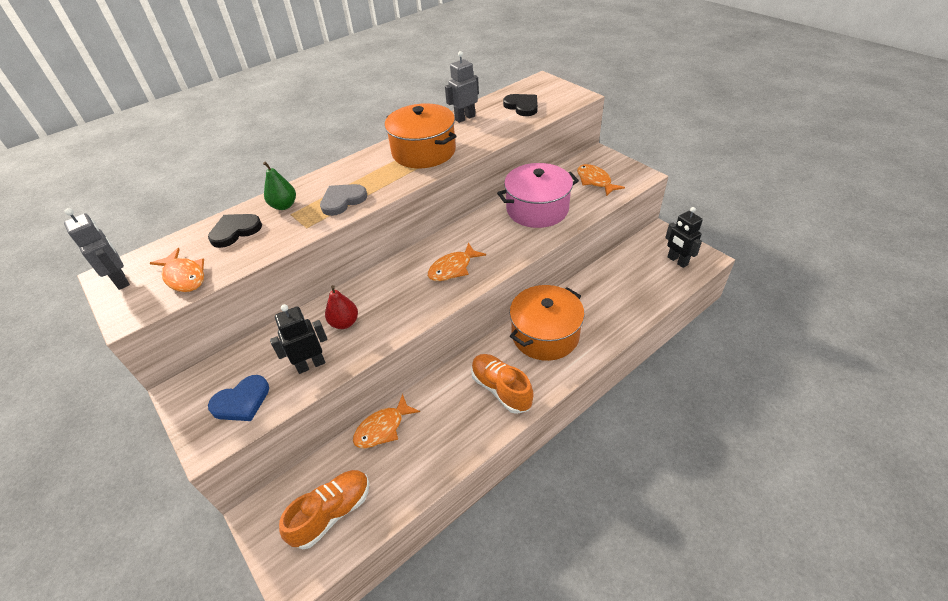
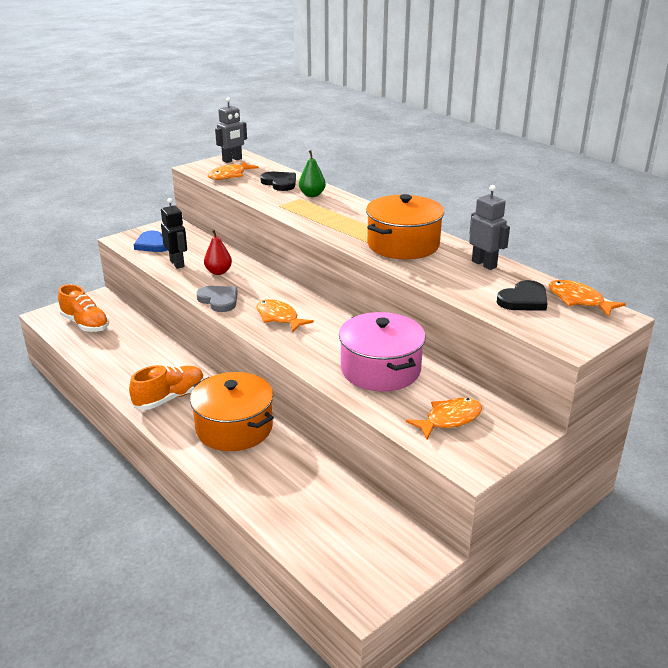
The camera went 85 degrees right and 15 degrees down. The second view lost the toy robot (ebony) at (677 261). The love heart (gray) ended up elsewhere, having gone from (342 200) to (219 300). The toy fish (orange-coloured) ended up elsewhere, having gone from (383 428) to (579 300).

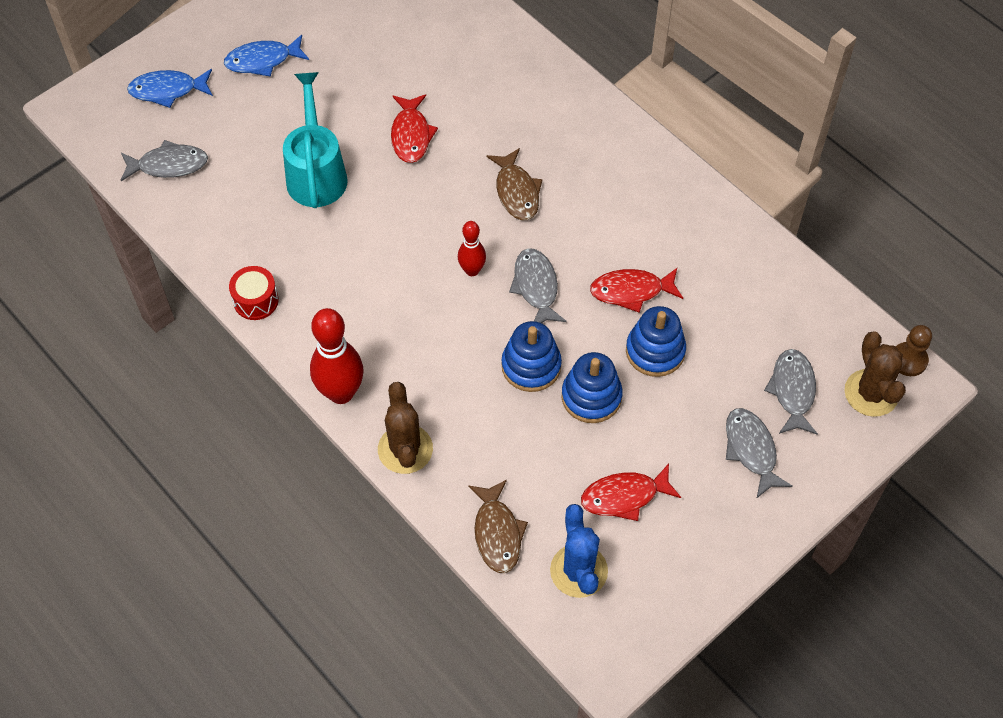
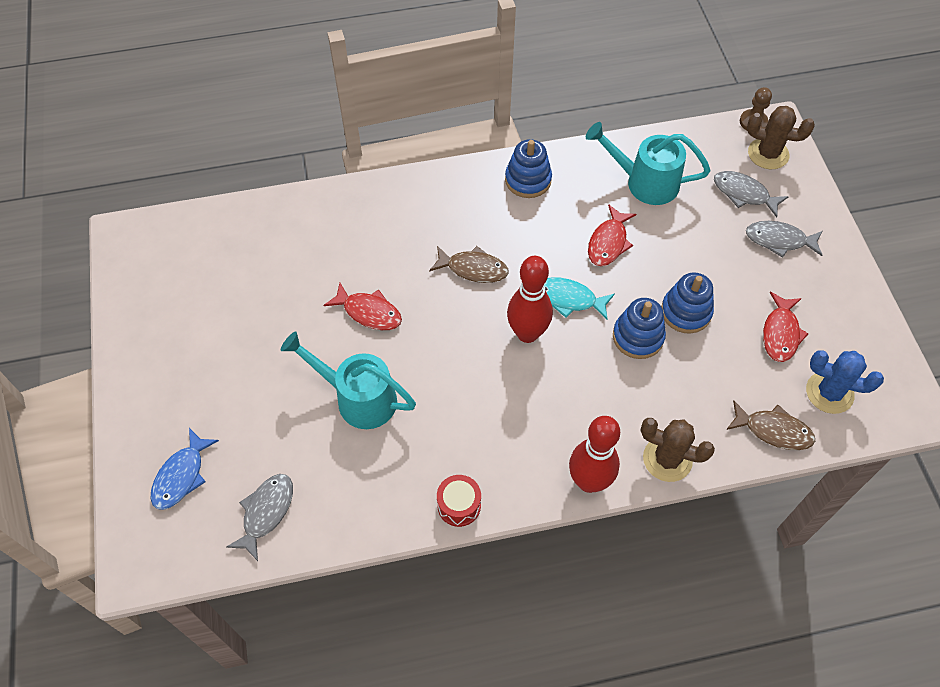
The camera went 60 degrees left and 0 degrees up. The second view lost the toy fish (blue) at (262 61). The second view gained the sprinkling can (aqua) at (644 182). The ring stacker (blue) ended up elsewhere, having gone from (655 351) to (528 180). What was the toy fish (gray) at (536 287) turned into the toy fish (aqua) at (568 299). The size of the skittle (scarlet) at (472 270) changed by a factor of 1.76.

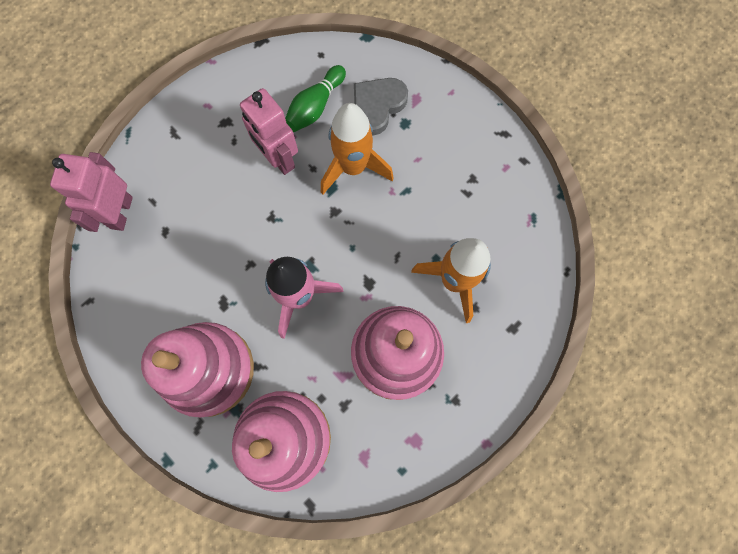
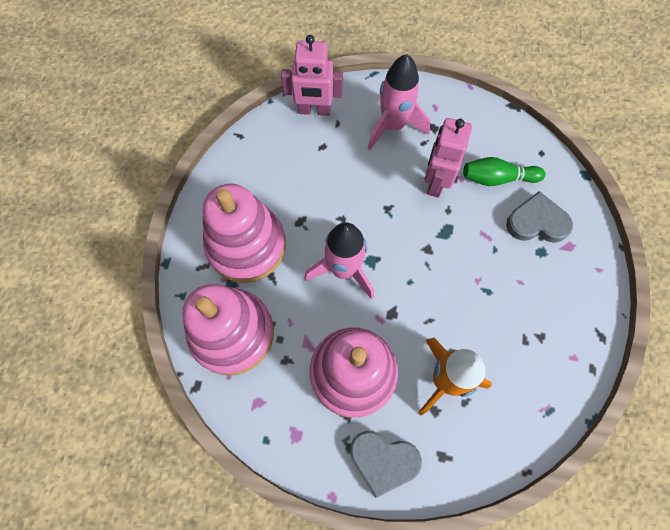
The camera went 55 degrees right and 5 degrees down. The second view lost the toy rocket (orange-coloured) at (353 167). The second view gained the love heart (gray) at (383 461). The second view gained the toy rocket (pink) at (393 126). The toy robot (pink) at (121 212) ended up facing another way, 150 degrees counterclockwise from before.

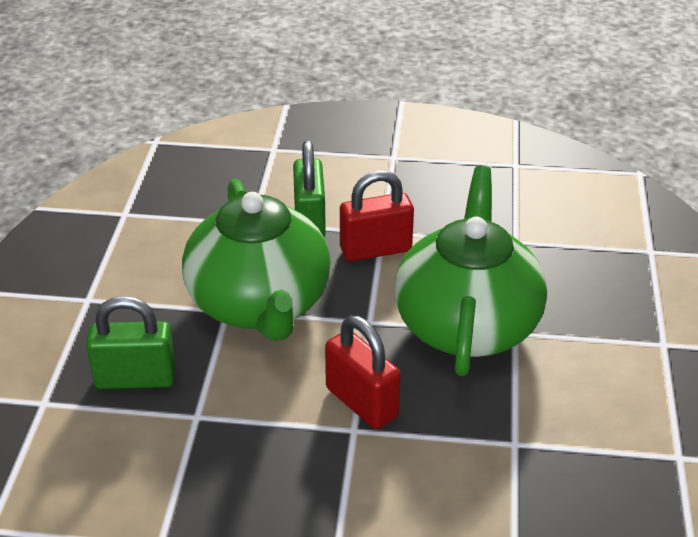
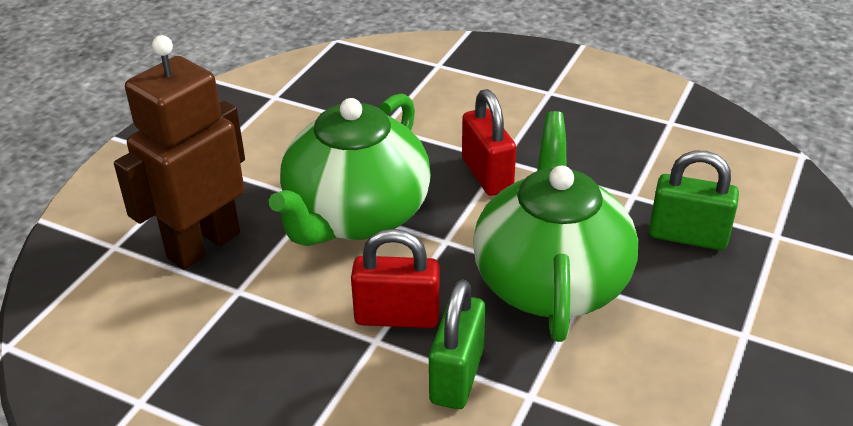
The camera went 160 degrees left and 0 degrees up. The second view gained the toy robot (brown) at (203 245).

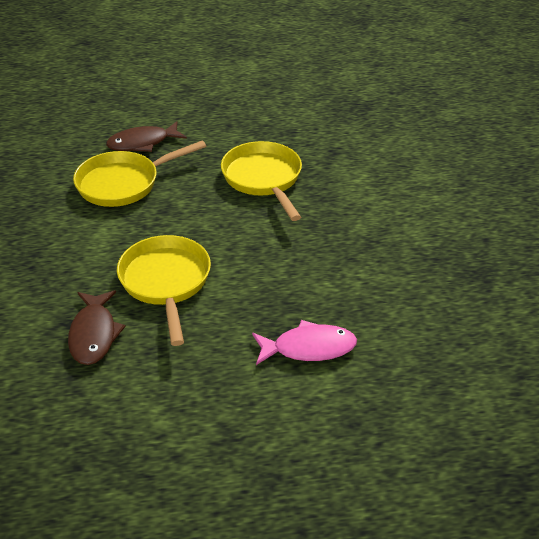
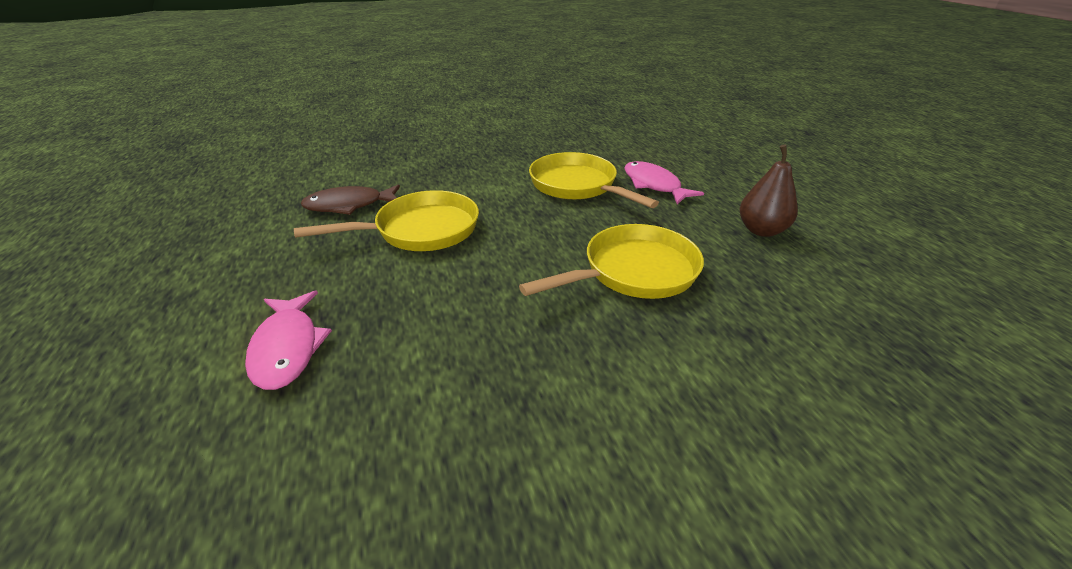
The camera went 80 degrees right and 5 degrees down. The second view gained the pear fruit (brown) at (761 230). What was the toy fish (brown) at (142 143) turned into the toy fish (pink) at (654 185).

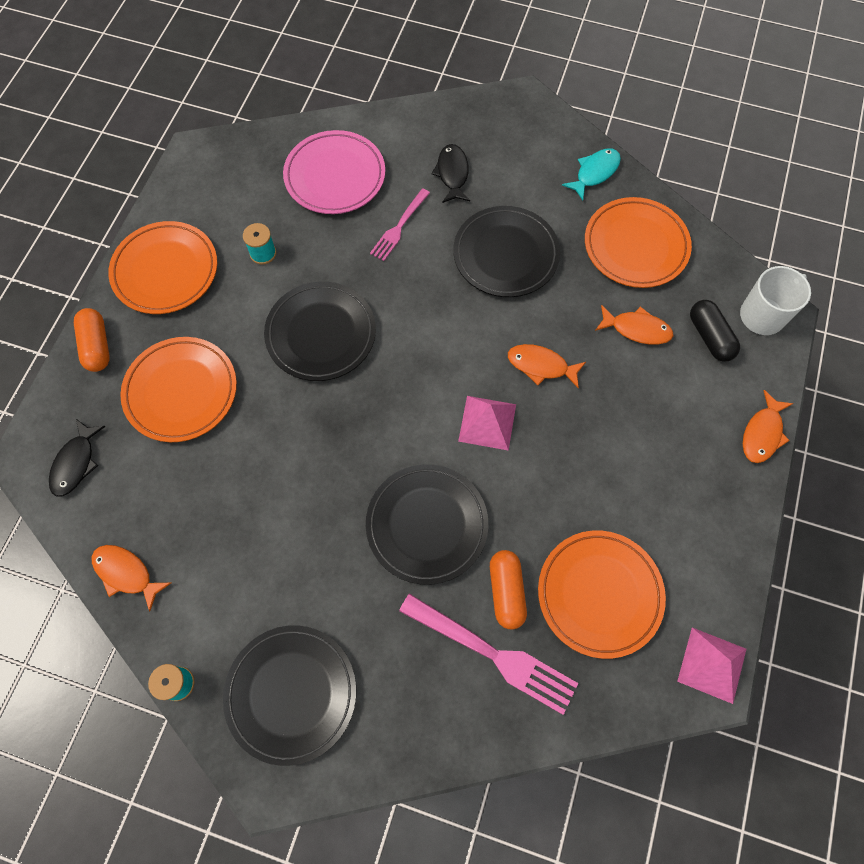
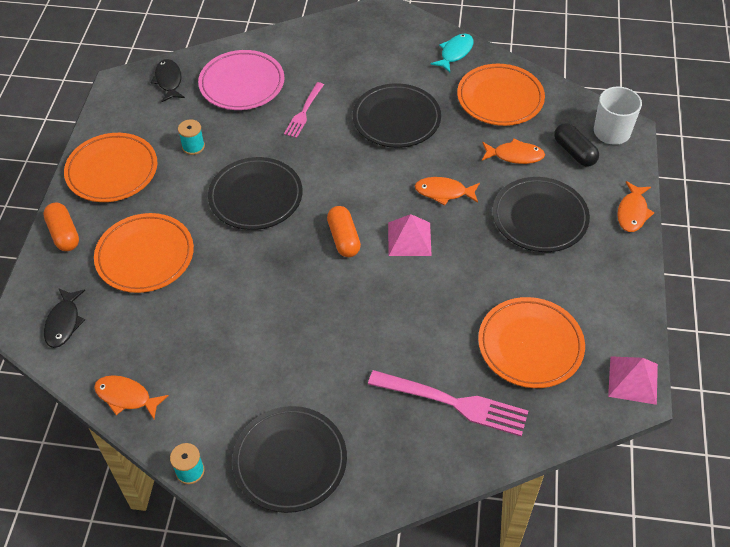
The camera went 10 degrees left and 15 degrees down. The dinner plate (ebony) ended up elsewhere, having gone from (427 525) to (539 218). The toy fish (ebony) ended up elsewhere, having gone from (452 174) to (169 81). The pill shape (orange-coloured) ended up elsewhere, having gone from (506 591) to (344 238).

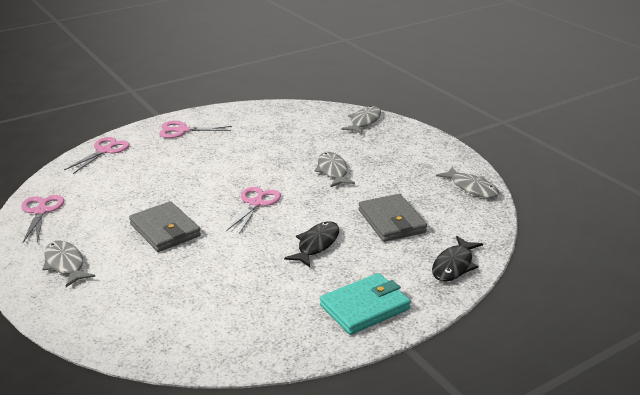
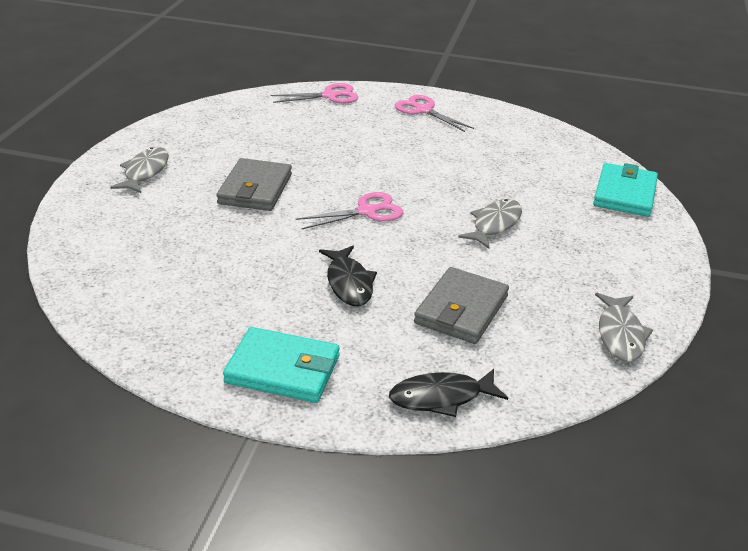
The camera went 45 degrees right and 5 degrees up. The second view lost the pair of scissors (pink) at (41 211). Where the toy fish (gray) stood at (364 122), the wallet (aqua) came to stand at (624 194). The toy fish (ebony) at (316 245) ended up facing another way, 90 degrees clockwise from before.

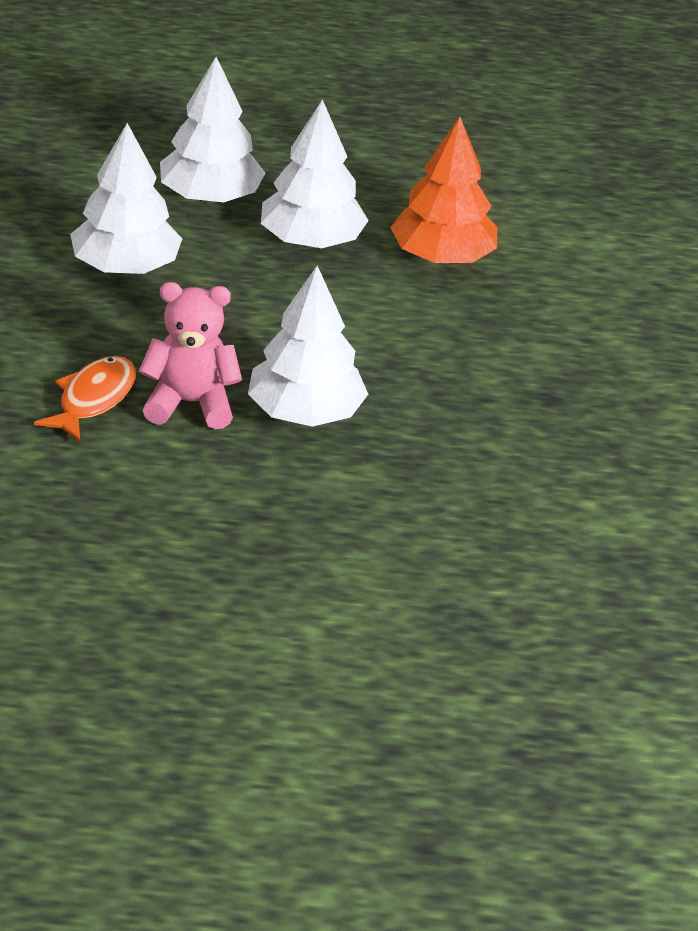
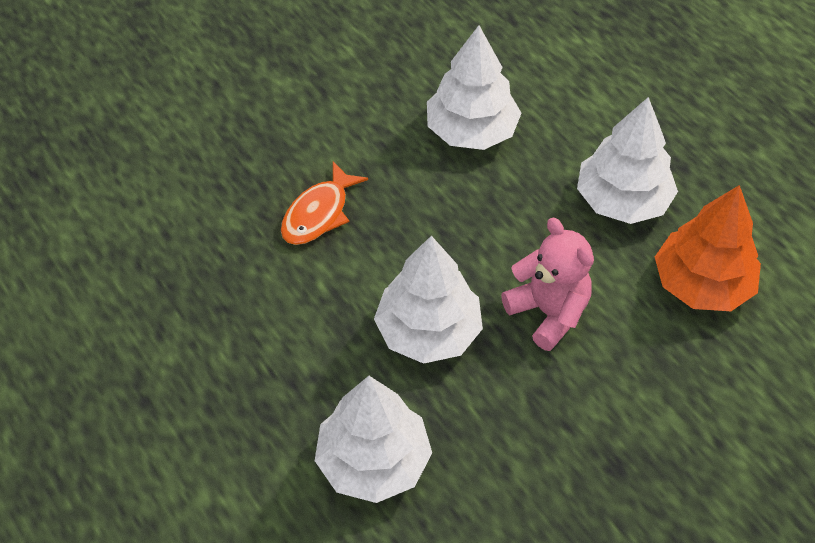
The camera went 55 degrees right and 15 degrees up. The teddy bear (pink) ended up elsewhere, having gone from (190 403) to (548 312). The toy tree (snow-white) ended up elsewhere, having gone from (210 197) to (374 461). The toy fish (orange-coloured) at (93 399) ended up facing another way, 135 degrees clockwise from before.

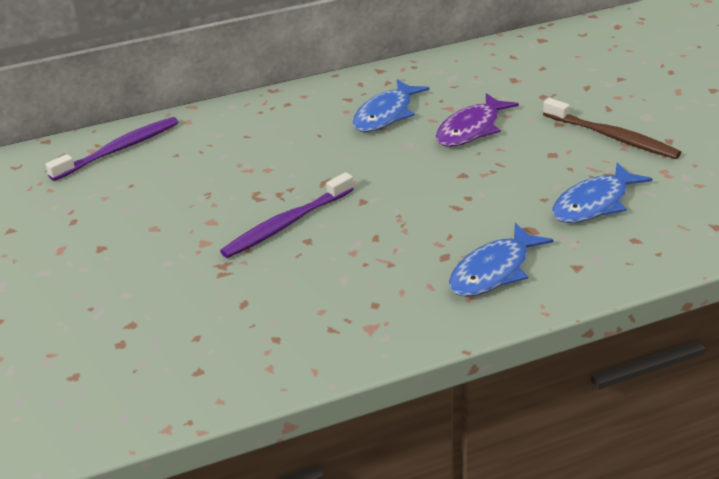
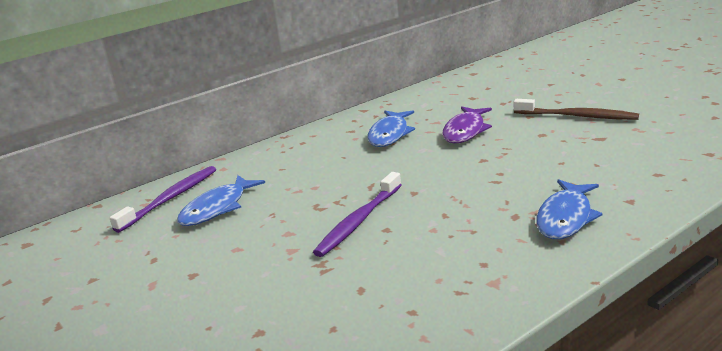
The camera went 15 degrees left and 10 degrees down. The toy fish (blue) ended up elsewhere, having gone from (594 203) to (217 208).

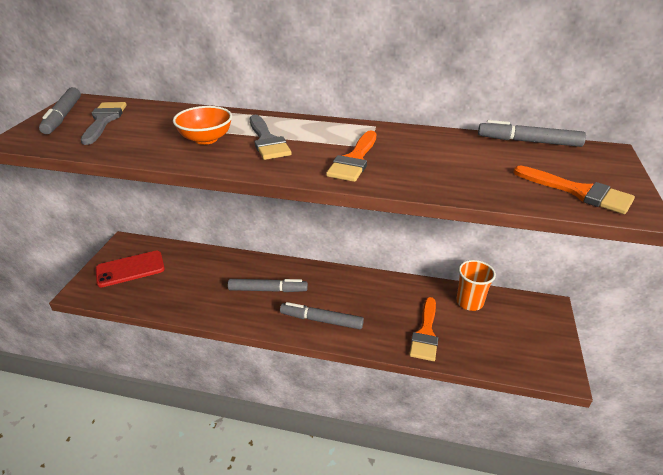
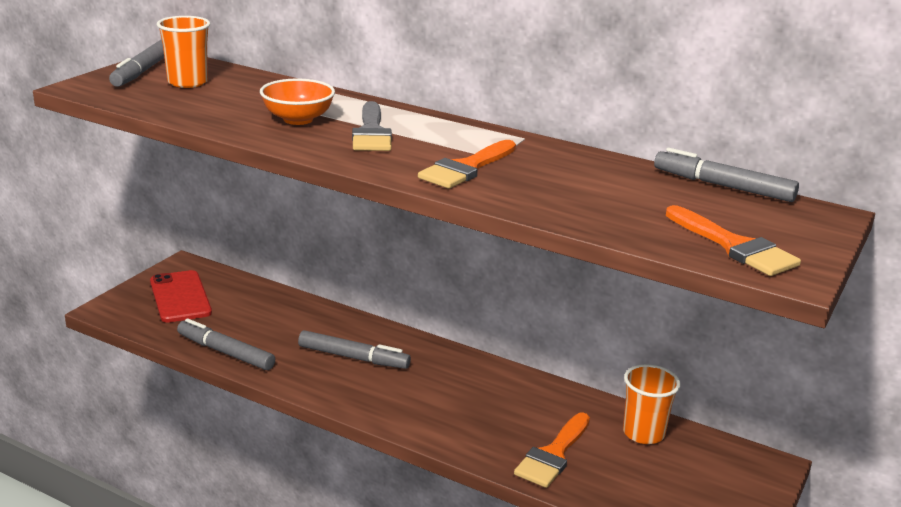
The camera went 15 degrees right and 10 degrees down. The felt pen (gray) ended up elsewhere, having gone from (321 320) to (225 352). Where the paintbrush (gray) stood at (104 120), the beaker (orange-coloured) came to stand at (187 82). The smartphone (scarlet) at (130 269) ended up facing another way, 75 degrees clockwise from before.

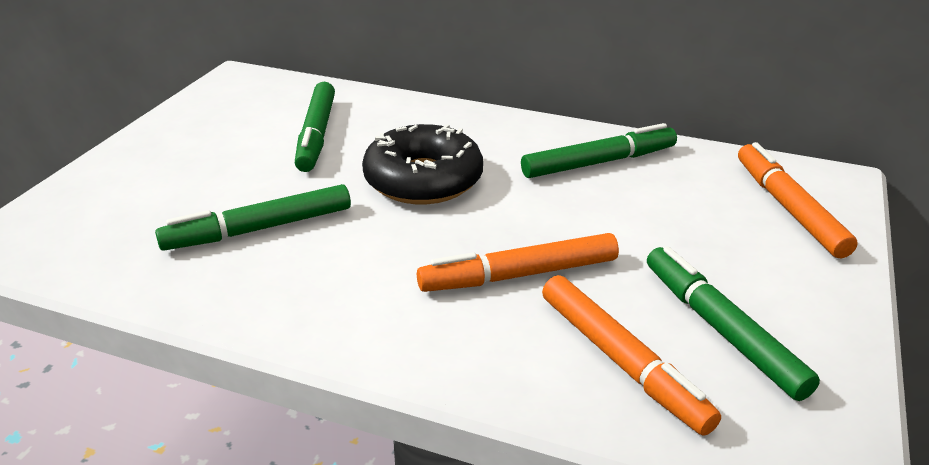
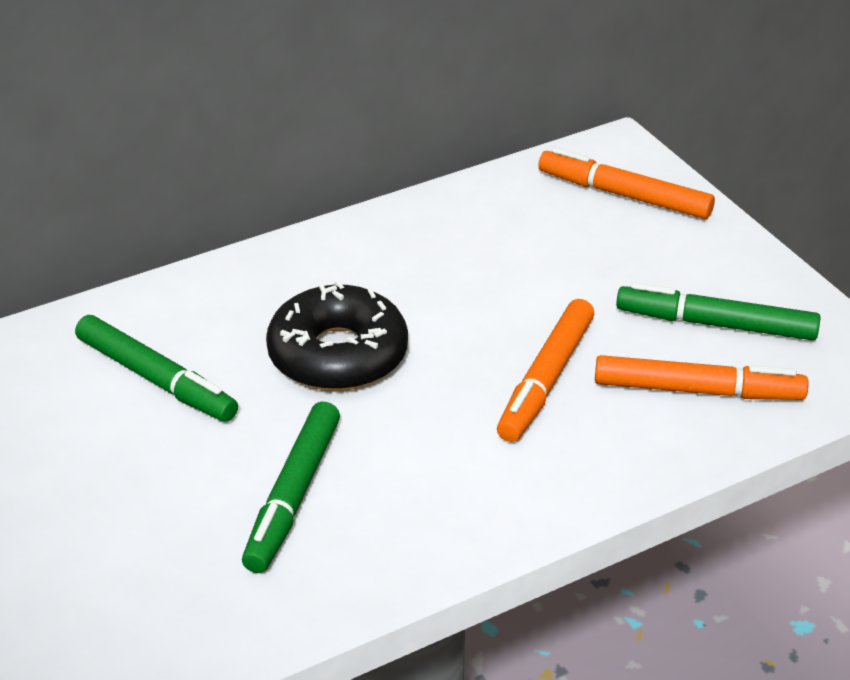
The camera went 50 degrees left and 5 degrees up. The second view lost the felt pen (emerald) at (599 162).

